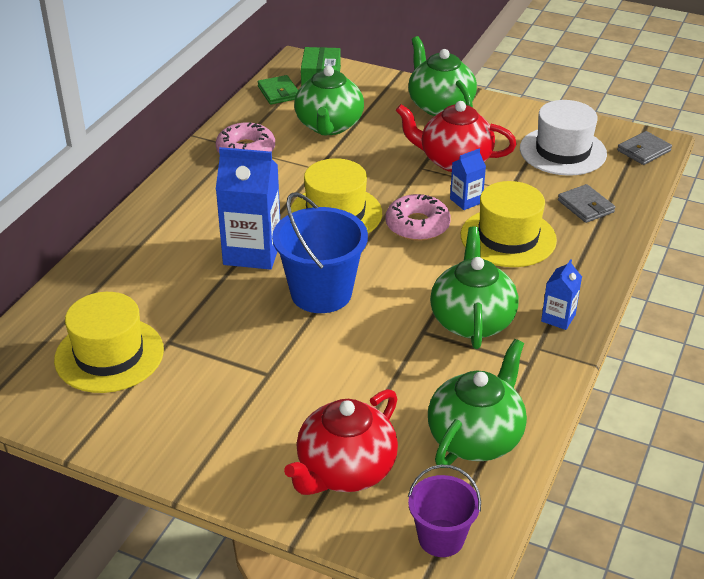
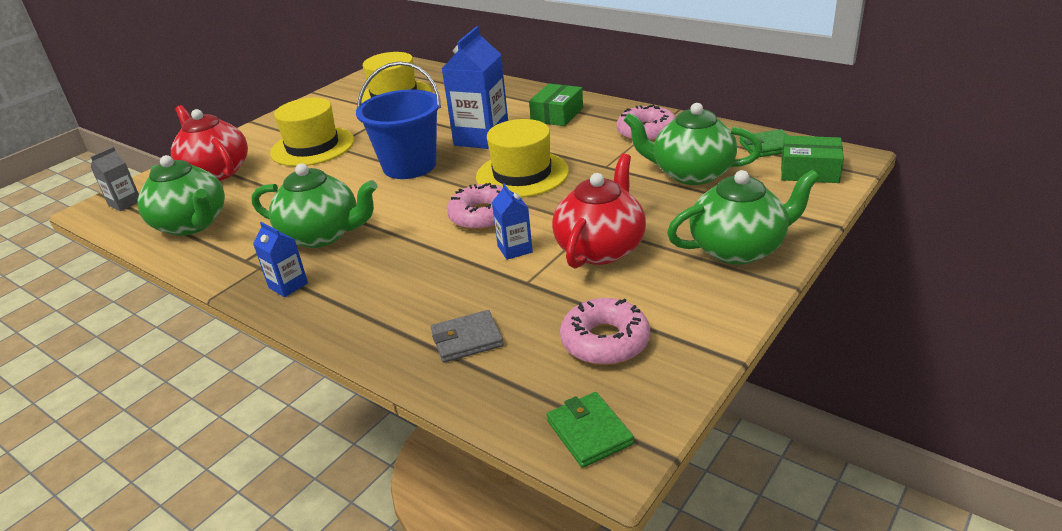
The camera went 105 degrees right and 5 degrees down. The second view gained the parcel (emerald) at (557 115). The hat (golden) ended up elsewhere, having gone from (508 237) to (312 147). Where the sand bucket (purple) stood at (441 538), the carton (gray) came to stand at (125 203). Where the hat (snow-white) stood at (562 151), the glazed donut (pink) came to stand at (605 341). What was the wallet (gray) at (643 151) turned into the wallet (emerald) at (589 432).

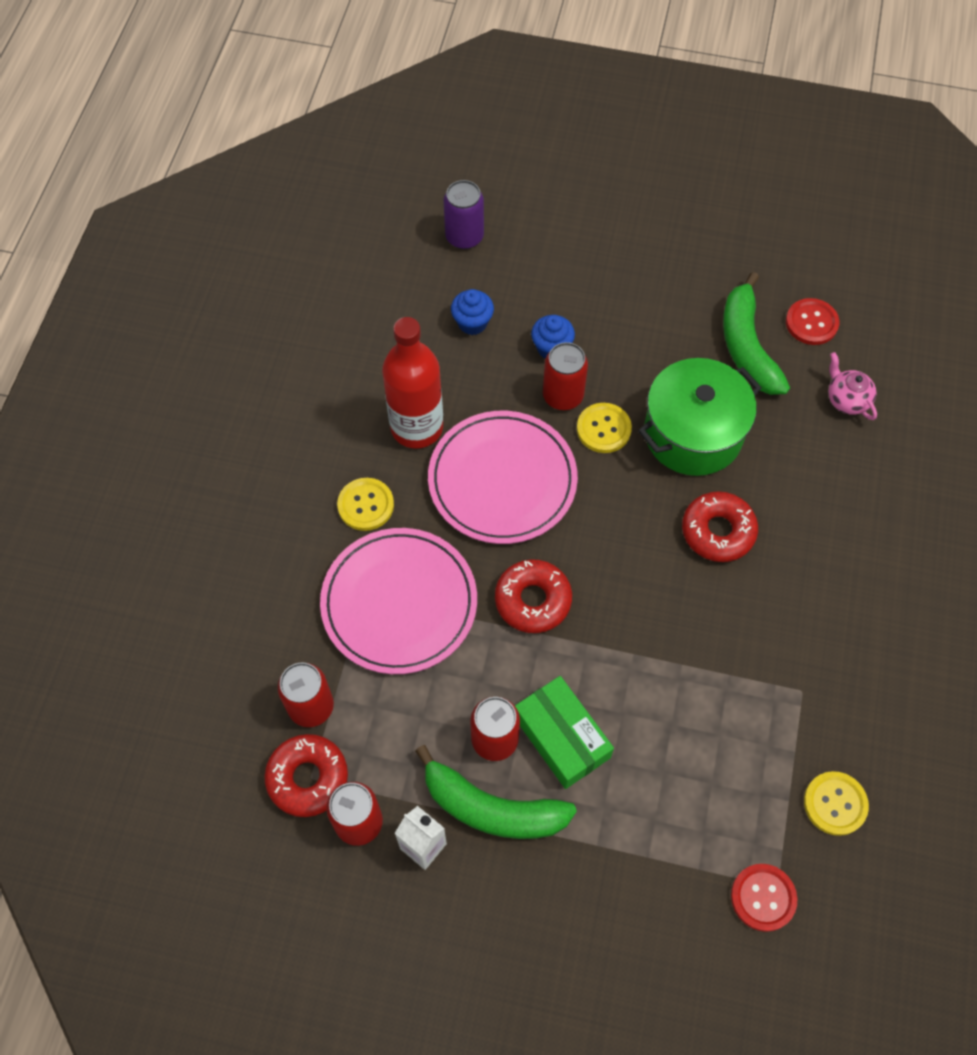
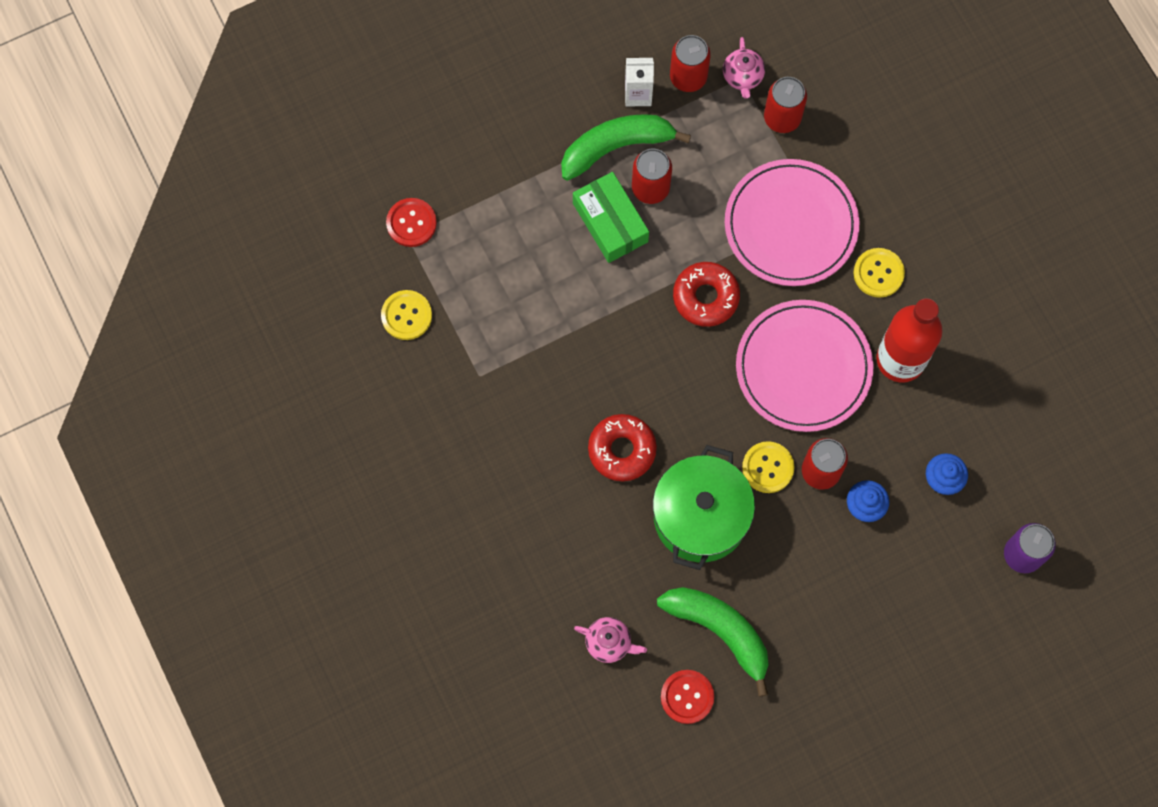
The camera went 140 degrees right and 10 degrees up. Where the glazed donut (scarlet) stood at (308 778), the teapot (pink) came to stand at (742 77). The parcel (emerald) at (561 737) ended up facing another way, 45 degrees clockwise from before.

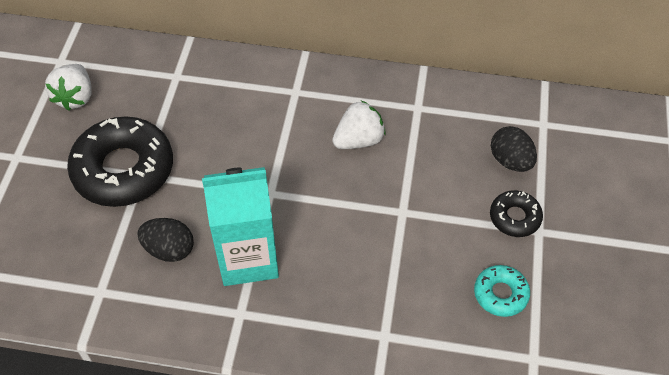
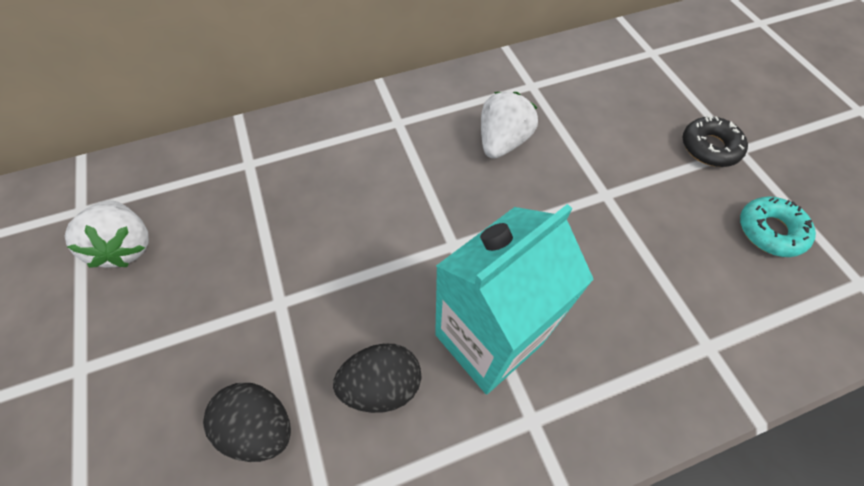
The camera went 30 degrees left and 5 degrees up. The second view lost the glazed donut (ebony) at (123 169). The egg (ebony) ended up elsewhere, having gone from (510 161) to (260 426).

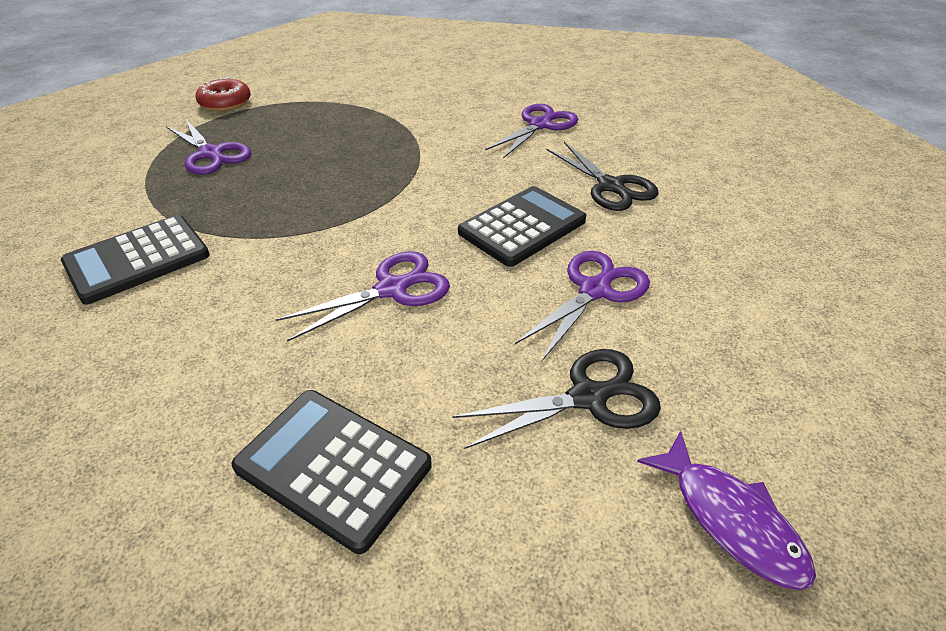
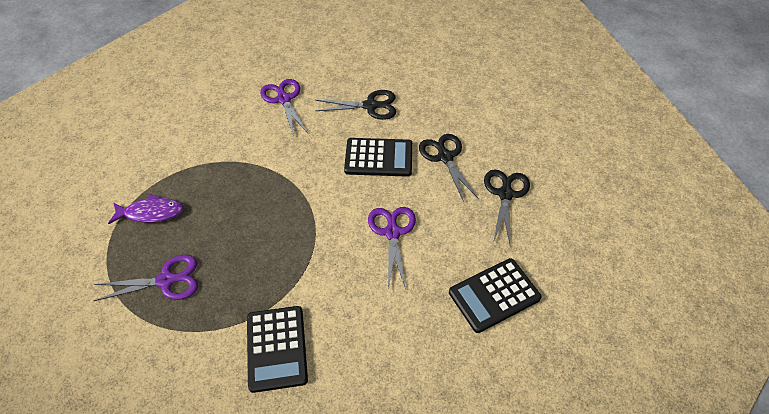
The camera went 60 degrees left and 10 degrees up. The second view lost the glazed donut (scarlet) at (225 103). The toy fish (purple) ended up elsewhere, having gone from (730 519) to (151 213). What was the pair of scissors (purple) at (594 290) turned into the pair of scissors (ebony) at (445 157). The pocket calculator (ebony) at (522 226) ended up facing another way, 105 degrees clockwise from before.

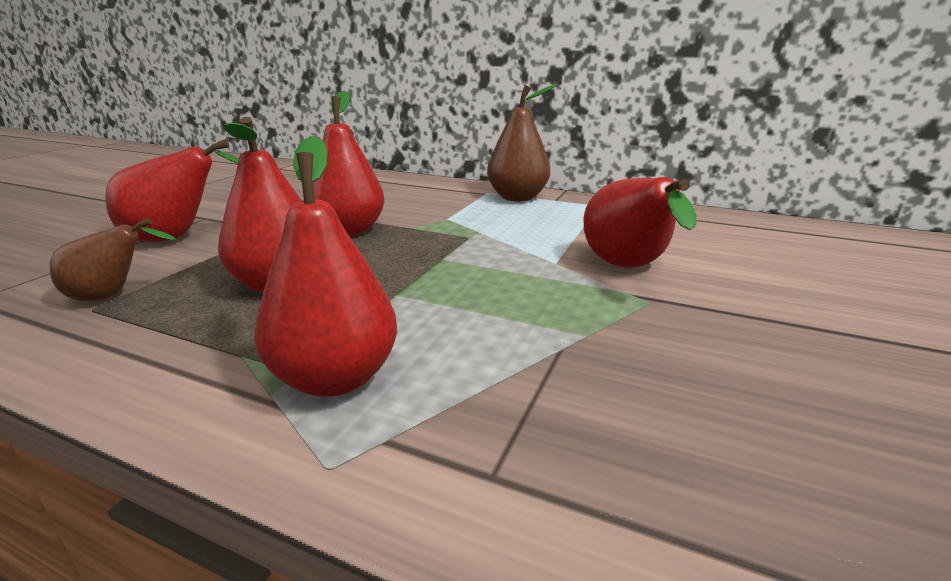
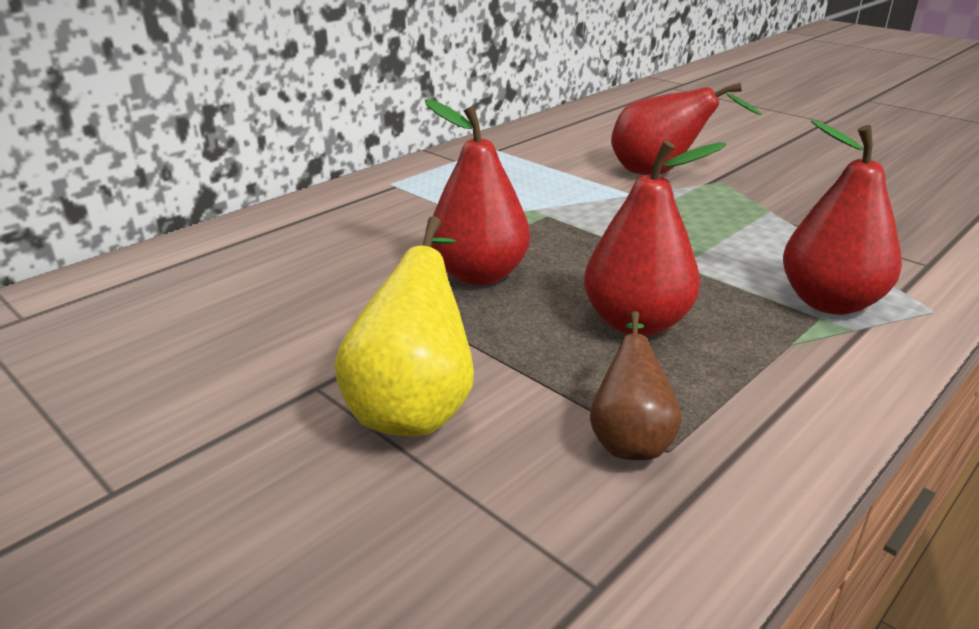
The camera went 70 degrees left and 5 degrees up. The second view lost the pear fruit (brown) at (517 198). What was the pear fruit (scarlet) at (178 238) turned into the pear fruit (golden) at (415 406).

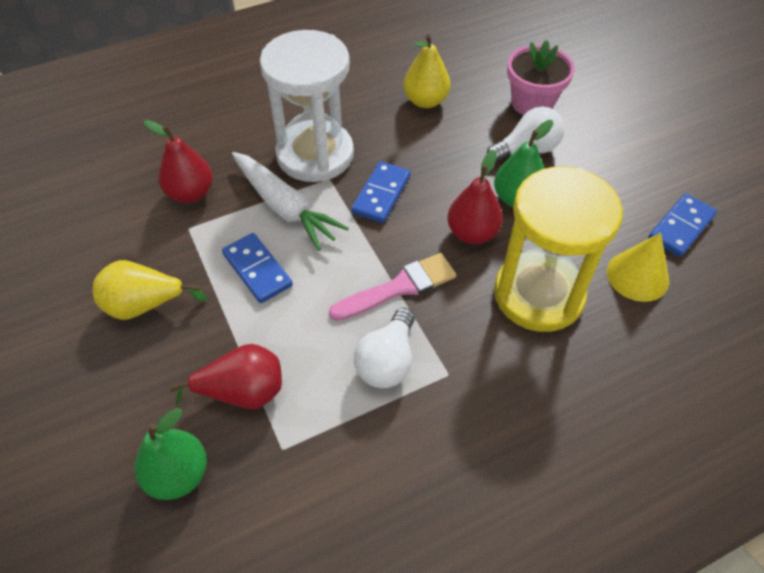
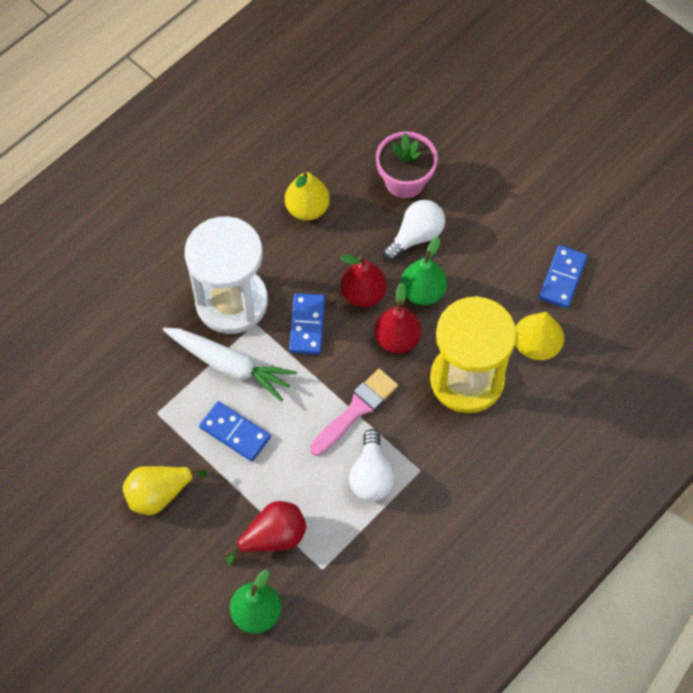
The camera went 20 degrees left and 10 degrees up. The pear fruit (scarlet) ended up elsewhere, having gone from (191 193) to (363 294).

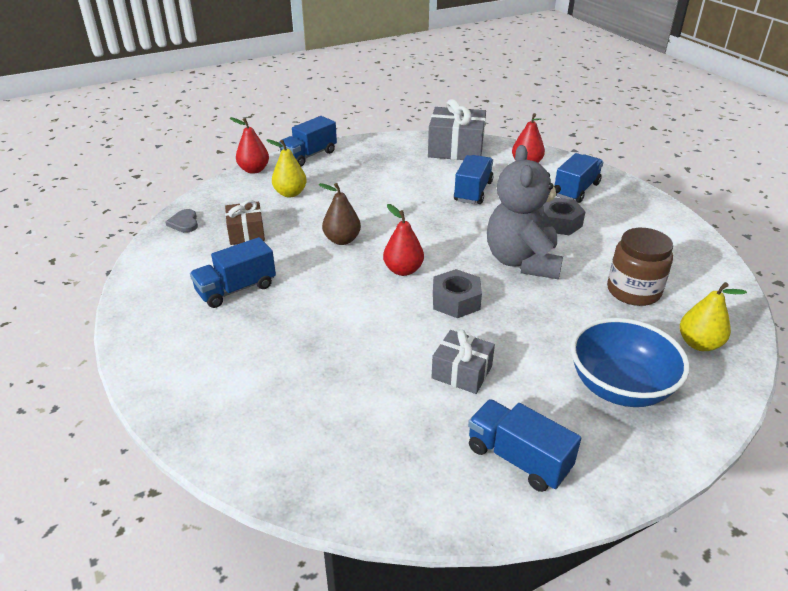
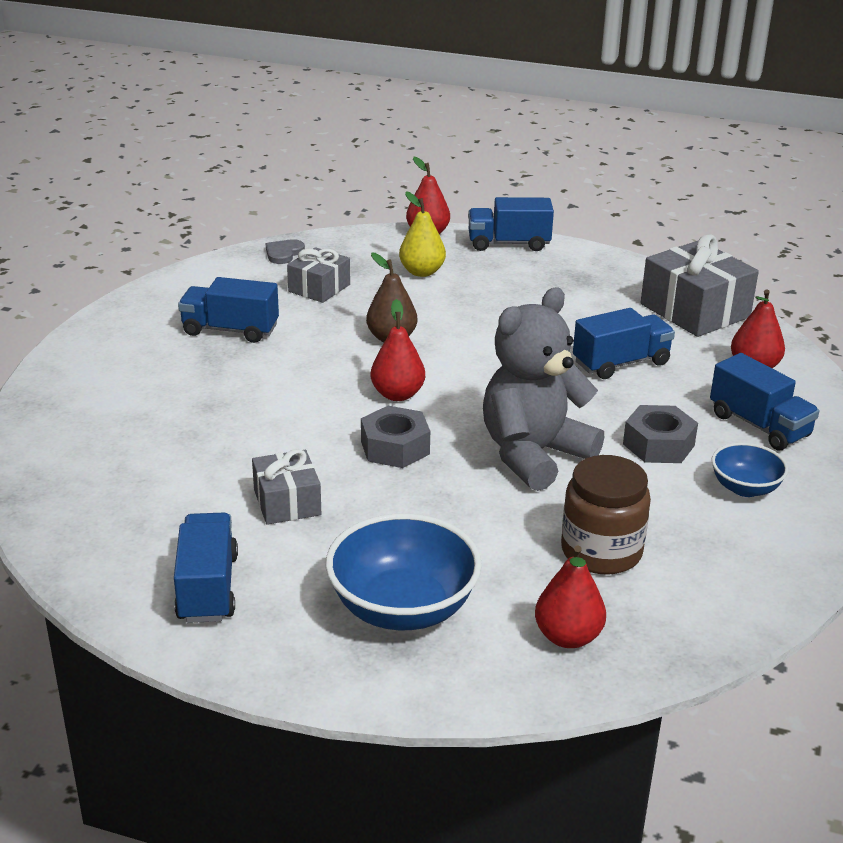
The camera went 45 degrees right and 5 degrees down. The second view gained the serving bowl (blue) at (745 488). What was the present (brown) at (246 233) turned into the present (gray) at (319 288). What was the pear fruit (golden) at (699 344) turned into the pear fruit (scarlet) at (568 637). The toy truck (blue) at (576 190) ended up facing another way, 60 degrees clockwise from before.

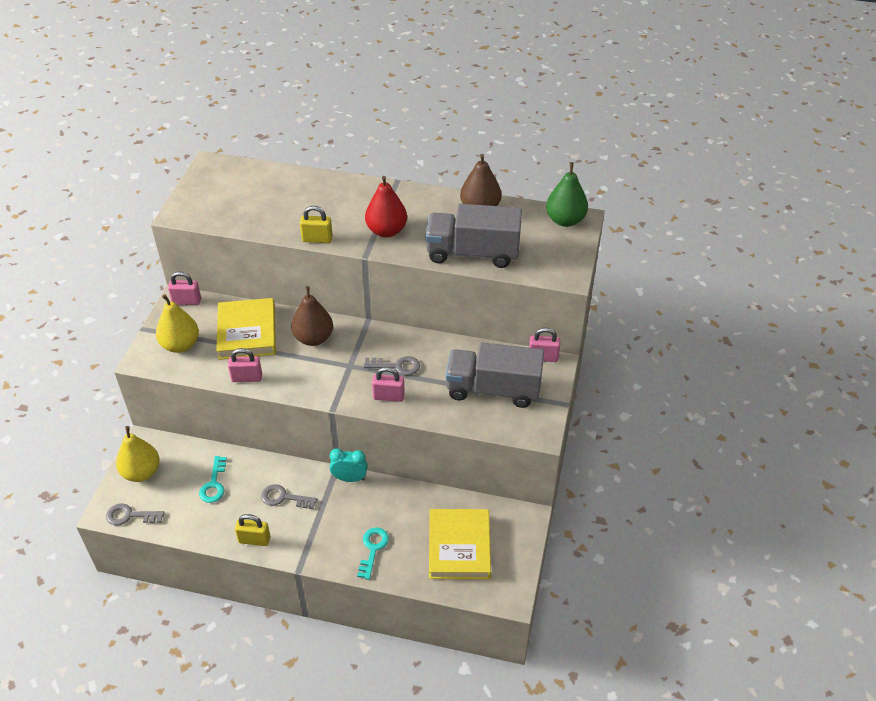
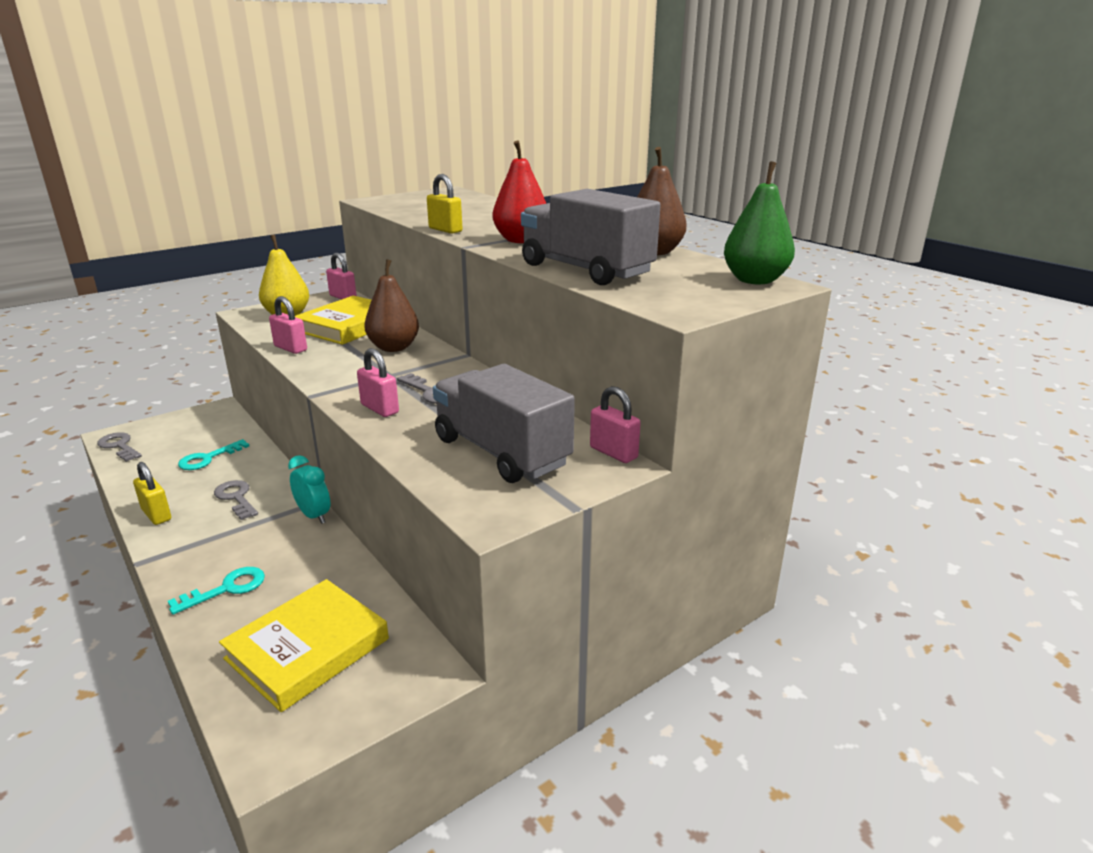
The camera went 40 degrees right and 20 degrees down. The second view lost the pear fruit (golden) at (141 472).

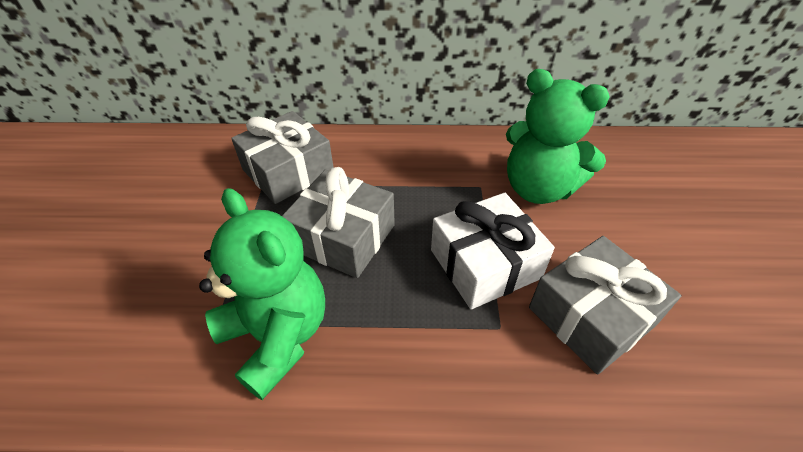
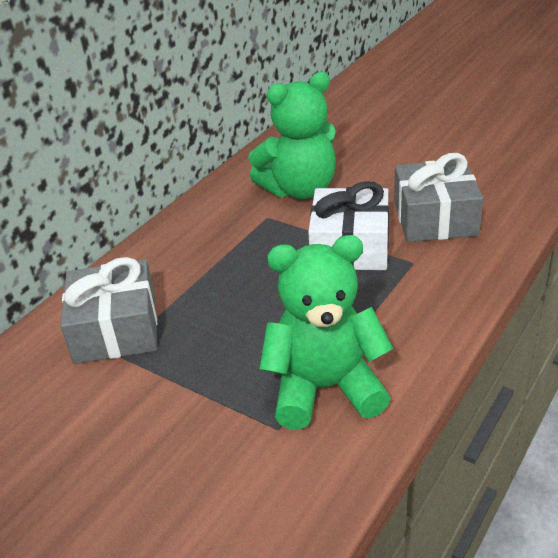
The camera went 55 degrees left and 10 degrees down. The second view lost the present (gray) at (343 237).

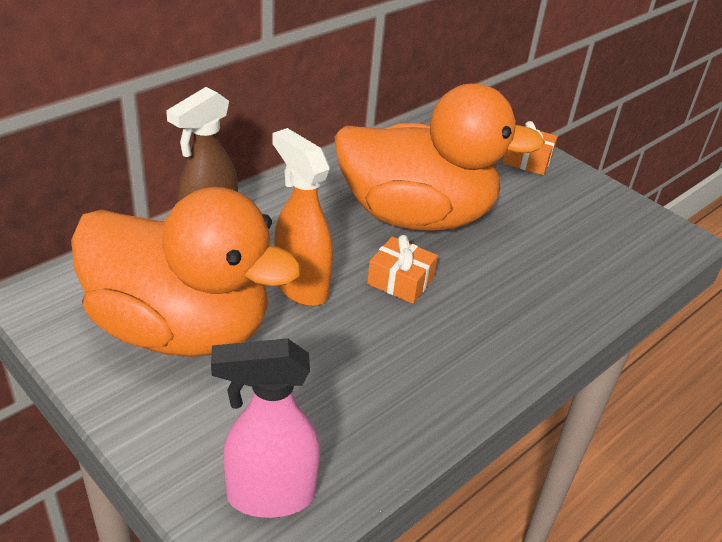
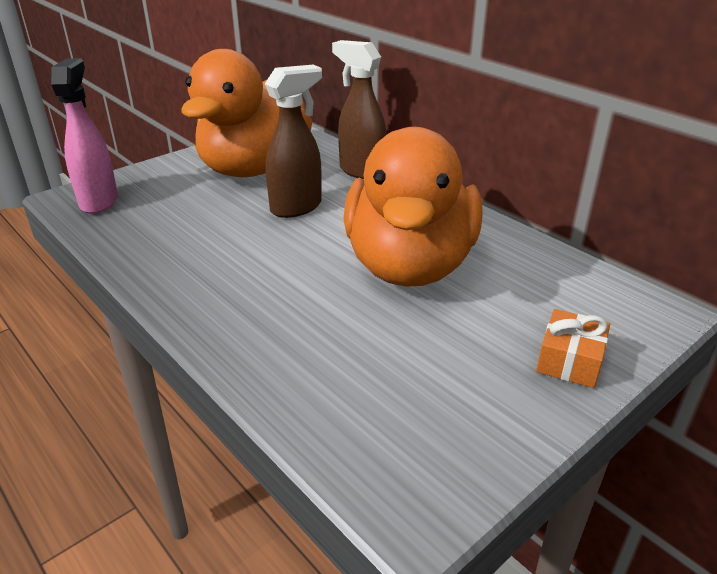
The camera went 95 degrees right and 5 degrees down. The second view lost the present (orange-coloured) at (400 281). What was the spray bottle (orange-coloured) at (300 287) turned into the spray bottle (brown) at (297 207).

